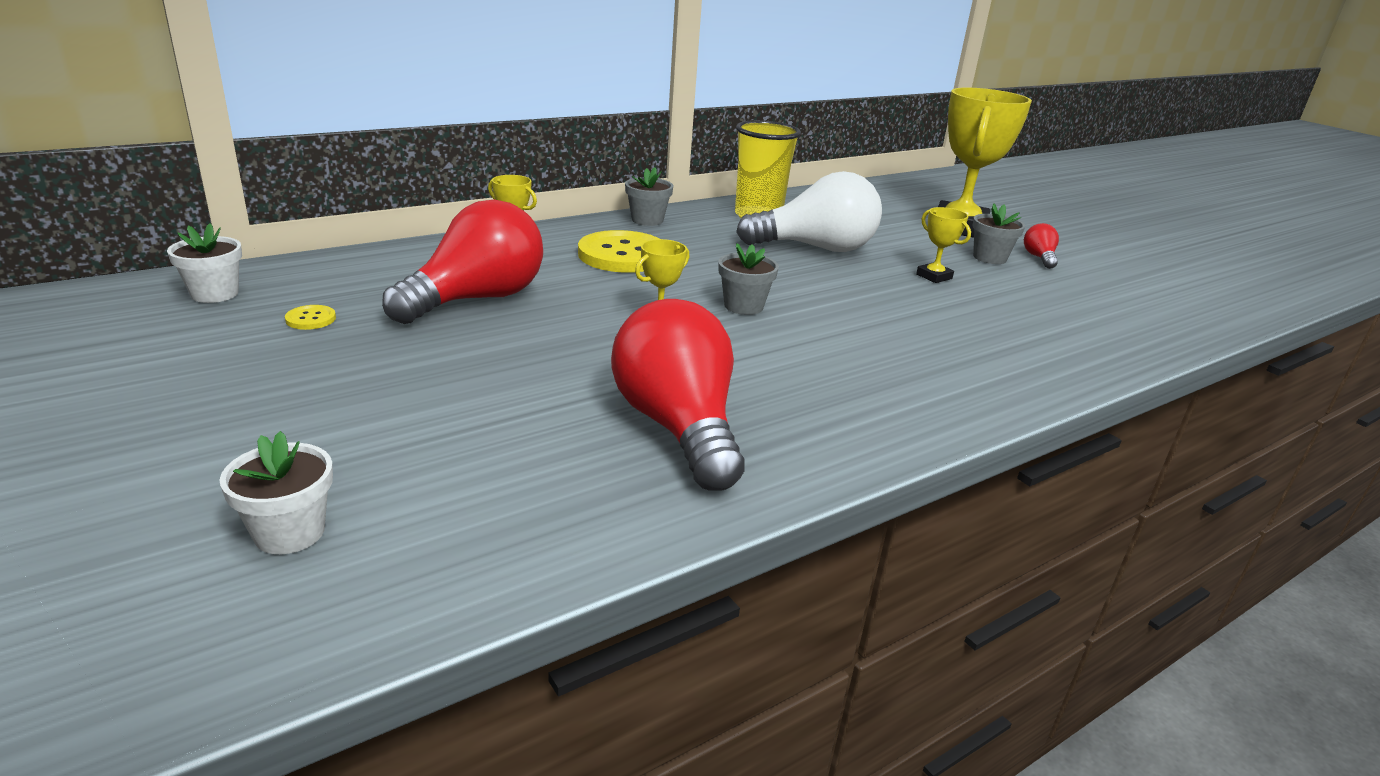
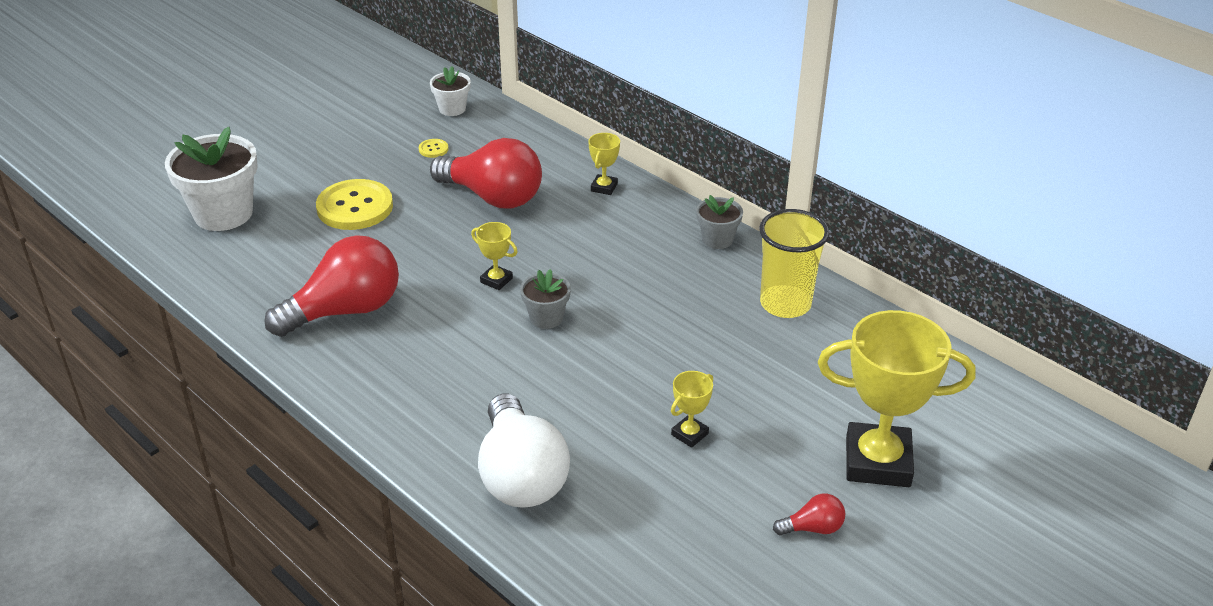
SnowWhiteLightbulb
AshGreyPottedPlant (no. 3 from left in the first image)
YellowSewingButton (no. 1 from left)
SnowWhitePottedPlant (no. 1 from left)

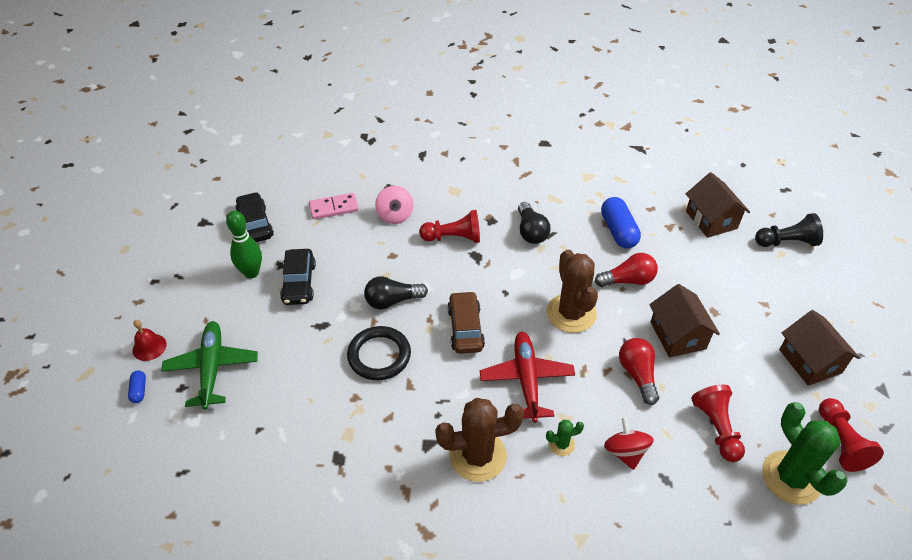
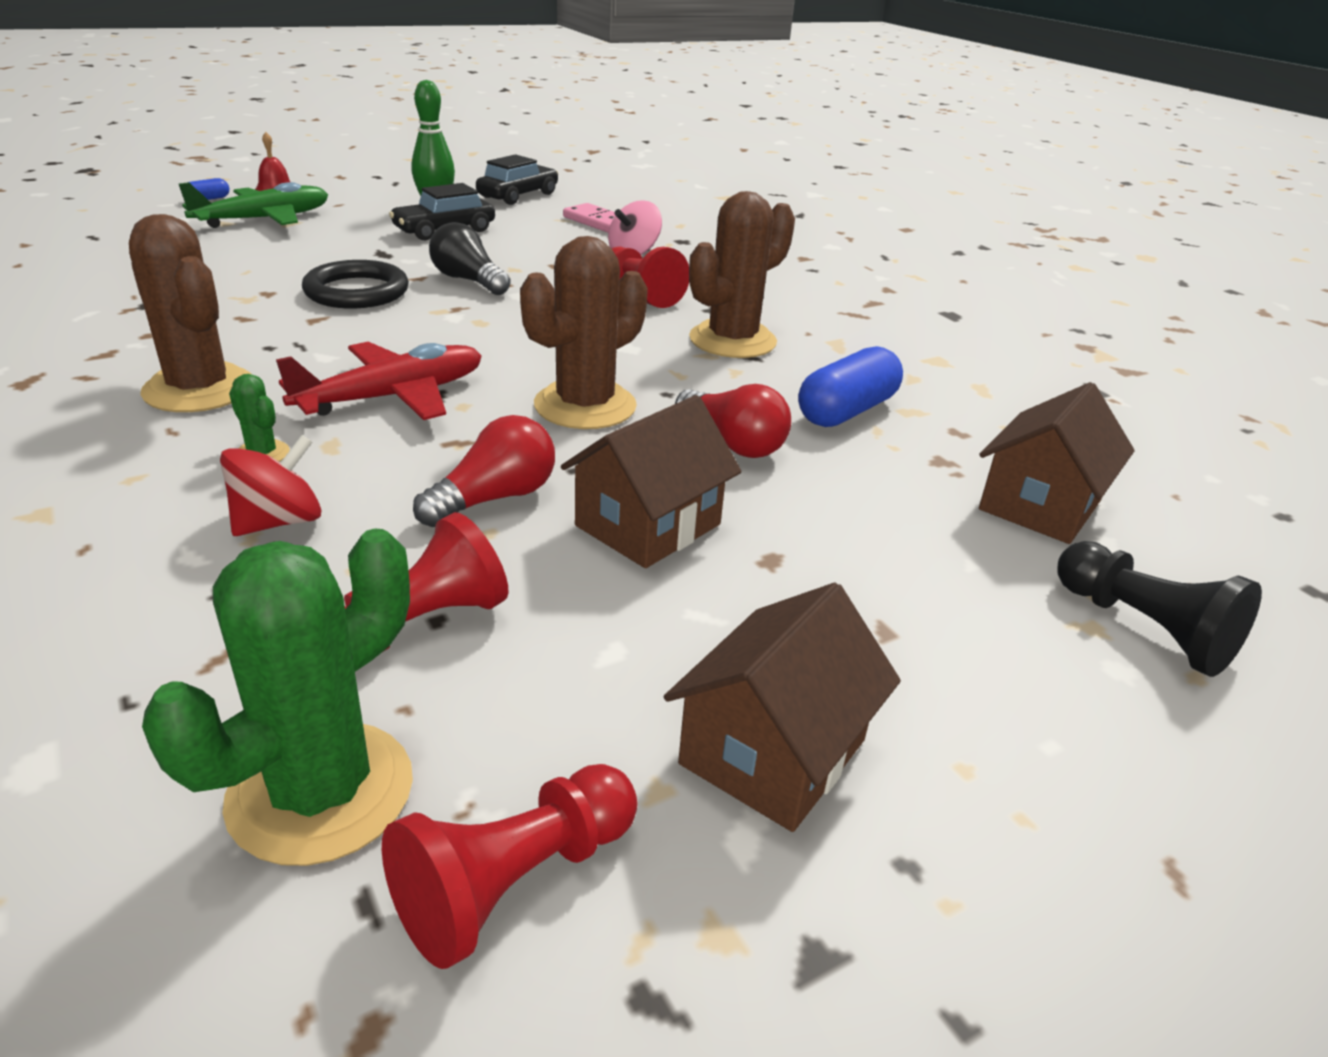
DarkBrownCactus (no. 3 from left)
DarkBrownToyCar

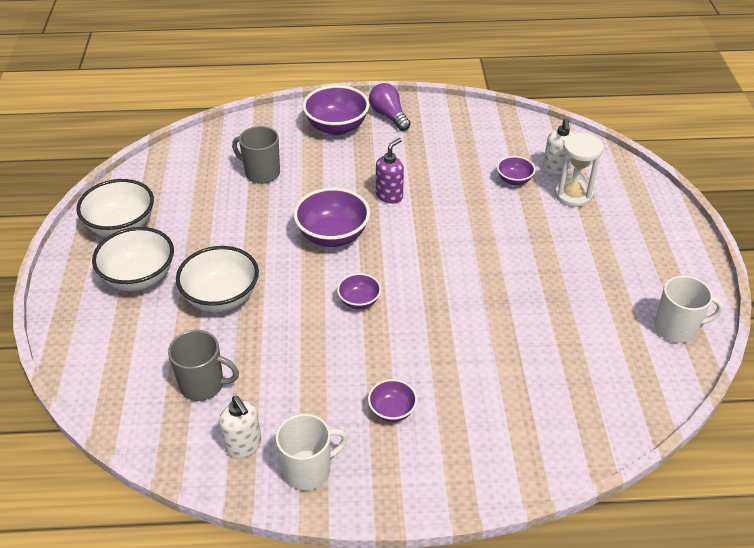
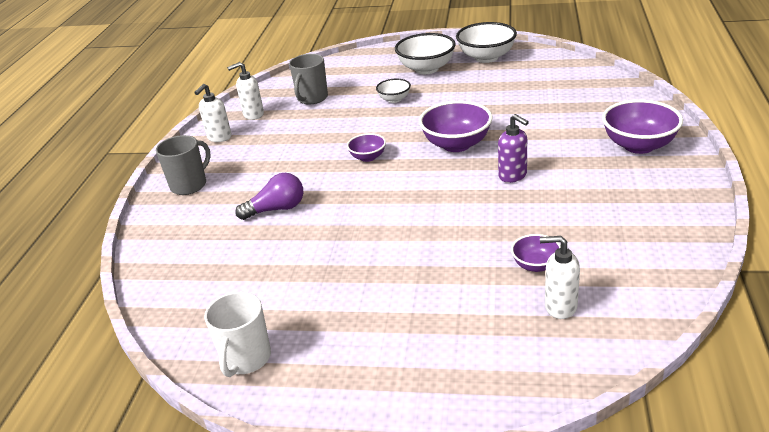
RoyalPurpleLightbulb
AshGreyCoffeeMug (no. 1 from left)
SnowWhiteSandglass
SnowWhiteServingBowl (no. 1 from left)
RoyalPurpleServingBowl (no. 4 from left in the first image)
SnowWhiteSoapDispenser (no. 1 from left)

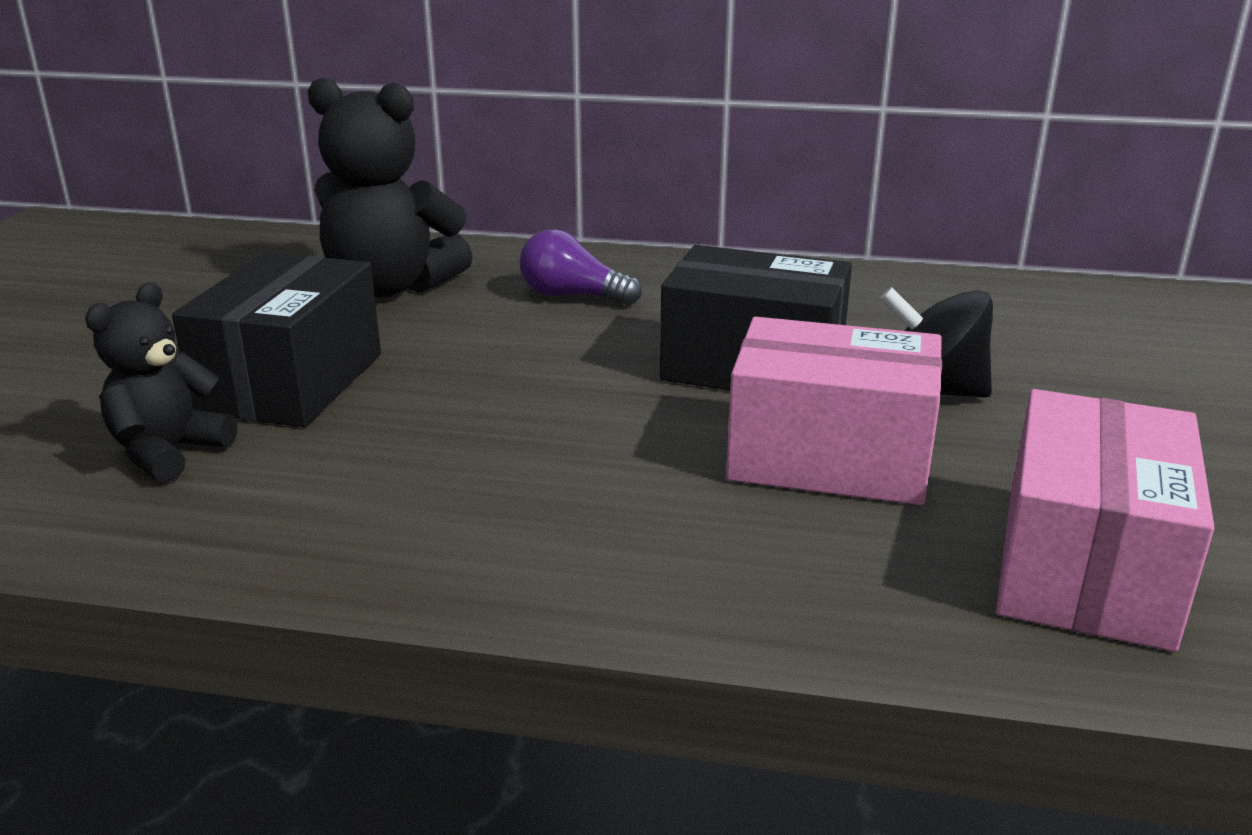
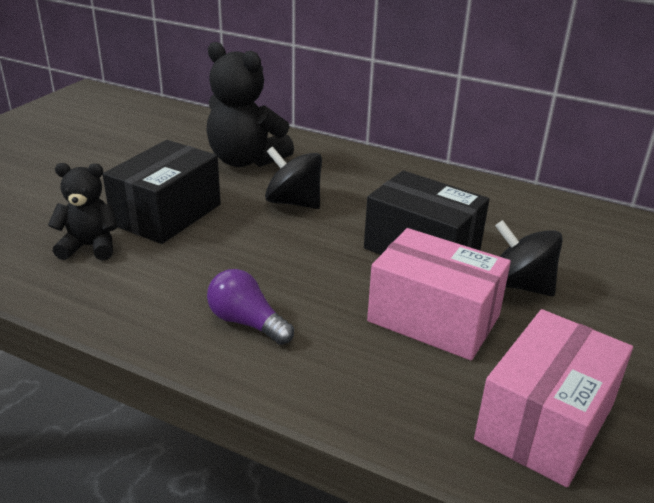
RoyalPurpleLightbulb
JetBlackStuffedBear (no. 1 from left)
JetBlackToyTop (no. 1 from left)

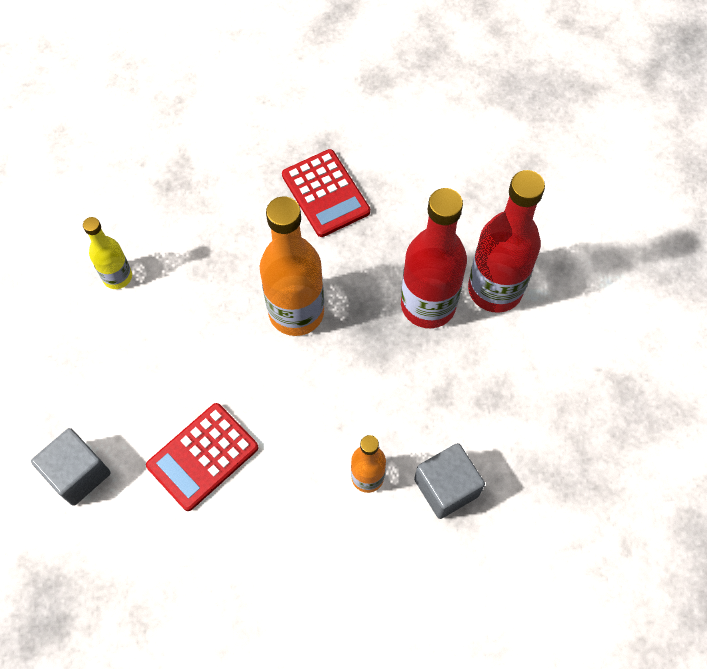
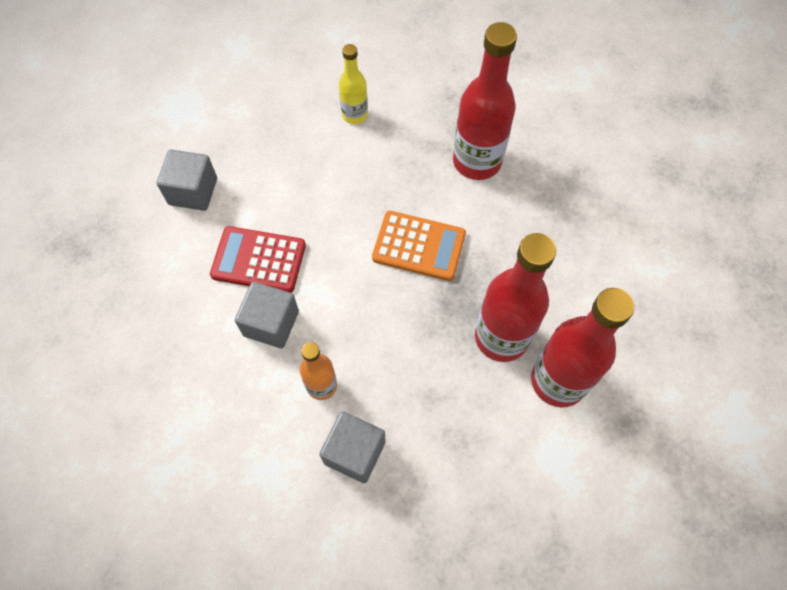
CrimsonPocketCalculator (no. 2 from left in the first image)
OrangeColouredPocketCalculator
CrimsonFlask (no. 1 from left)
AshGreyBlock (no. 2 from left)

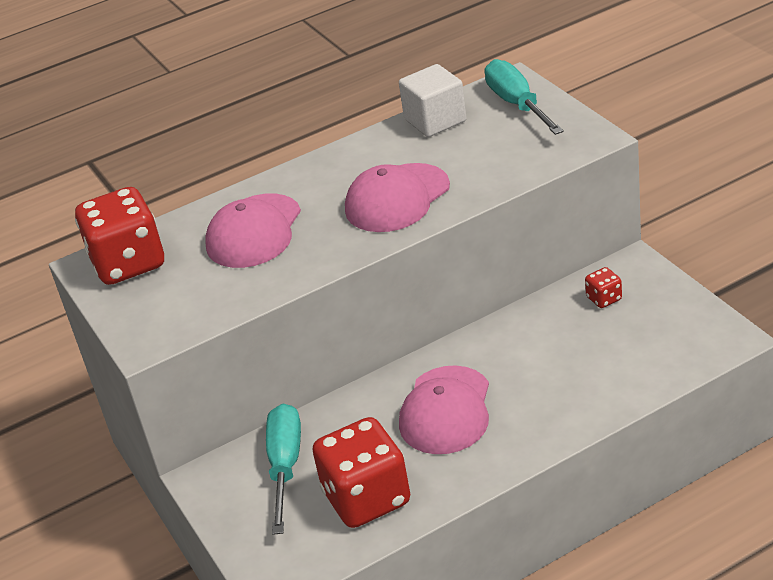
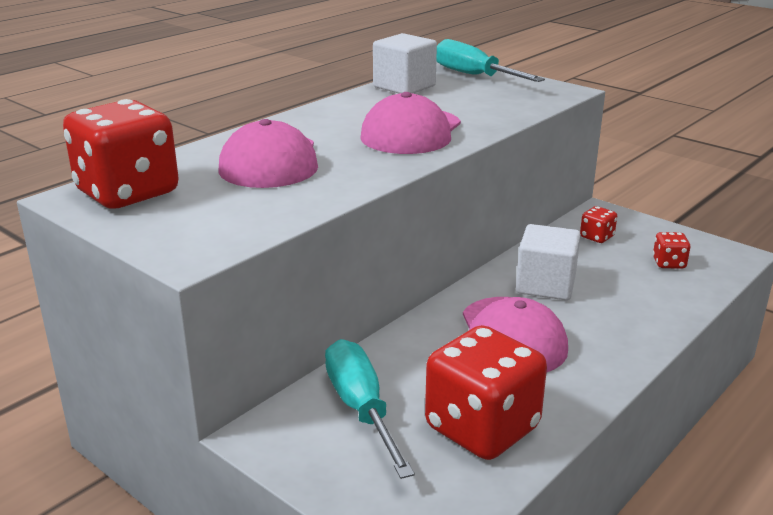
SnowWhiteBlock (no. 2 from left)
CrimsonDice (no. 4 from left)

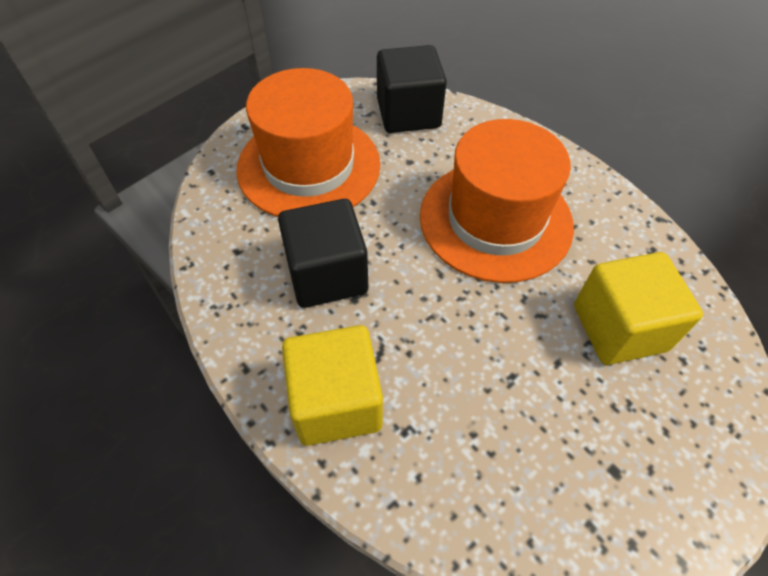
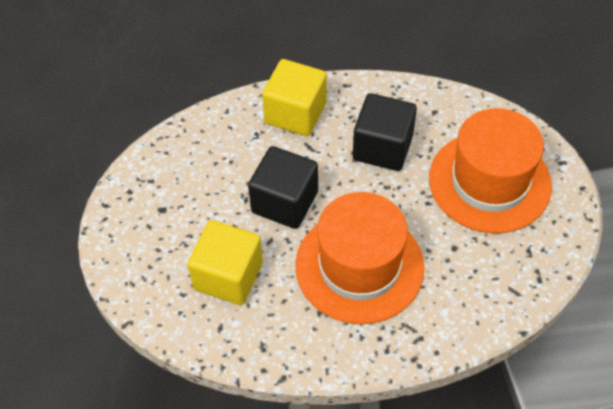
JetBlackBlock (no. 1 from left)

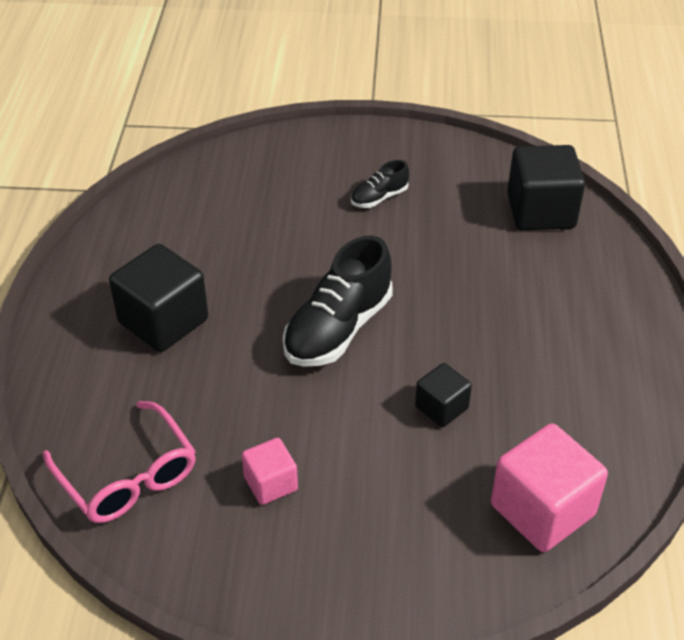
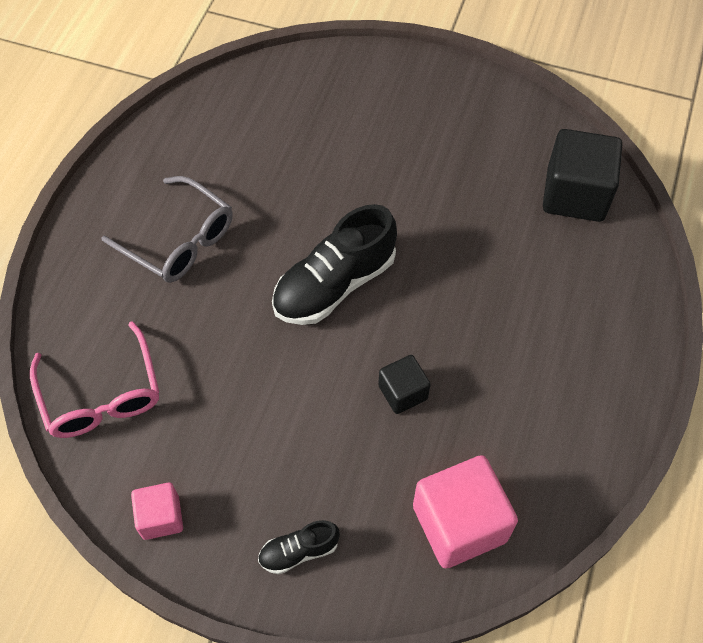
JetBlackSneaker (no. 1 from left)
AshGreySpectacles
PinkBlock (no. 1 from left)

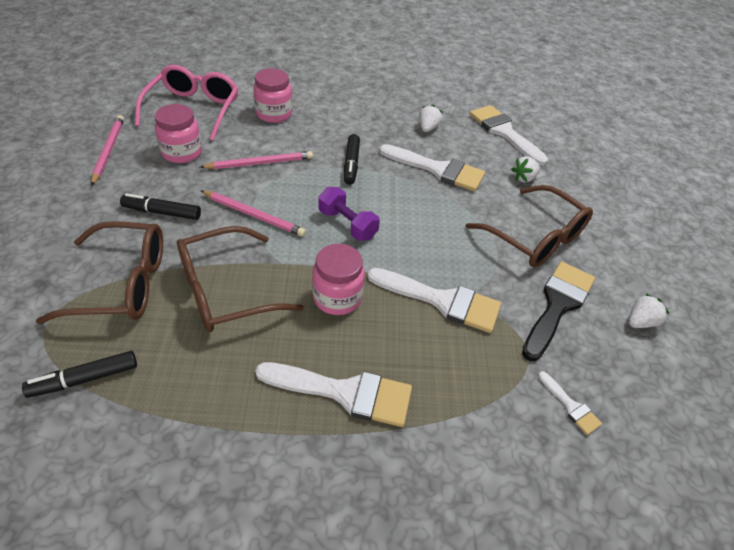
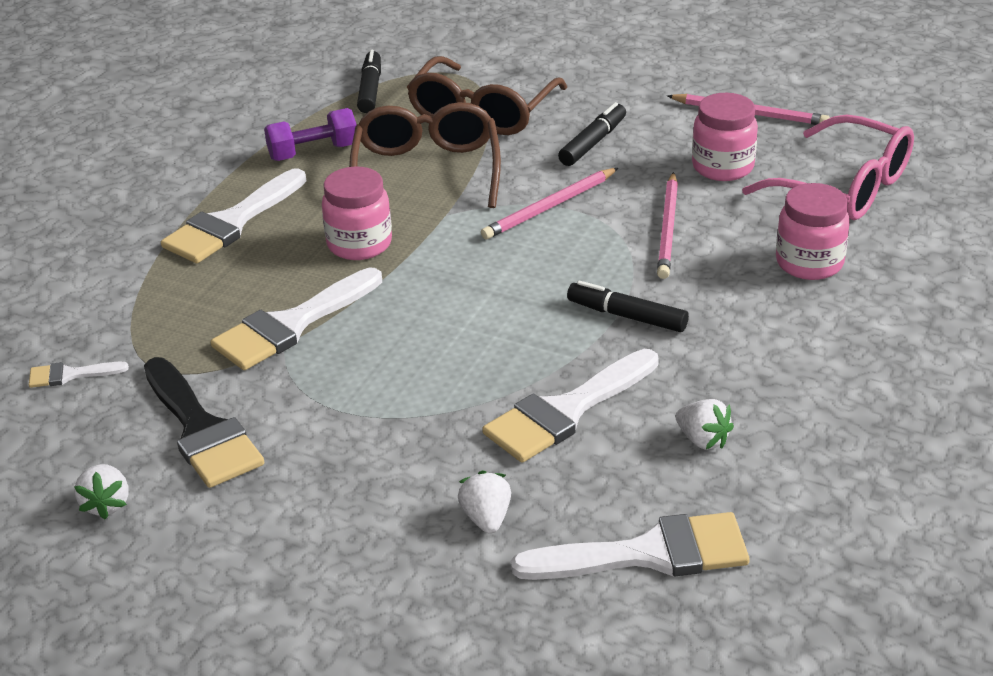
DarkBrownSpectacles (no. 3 from left in the first image)
RoyalPurpleDumbbell

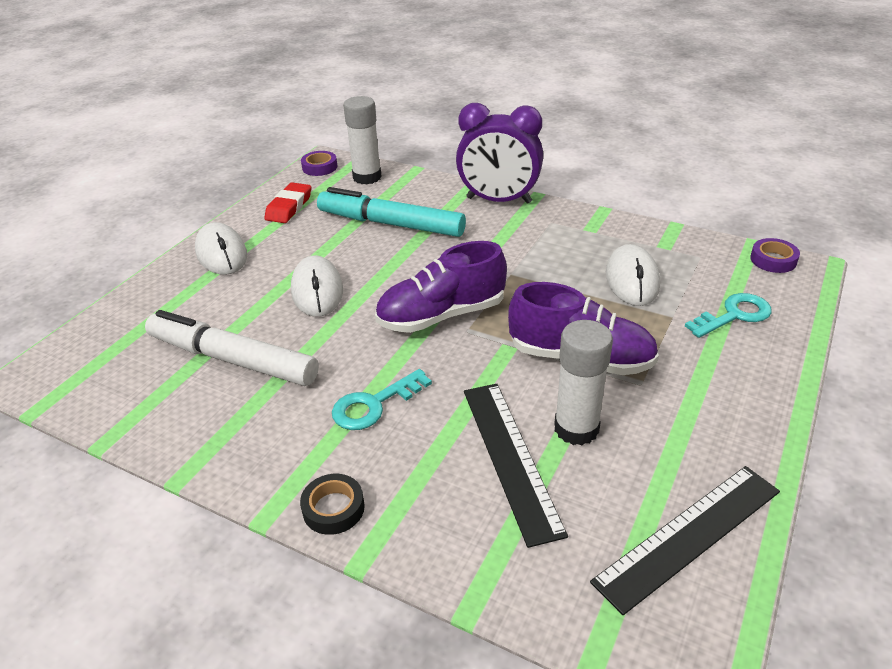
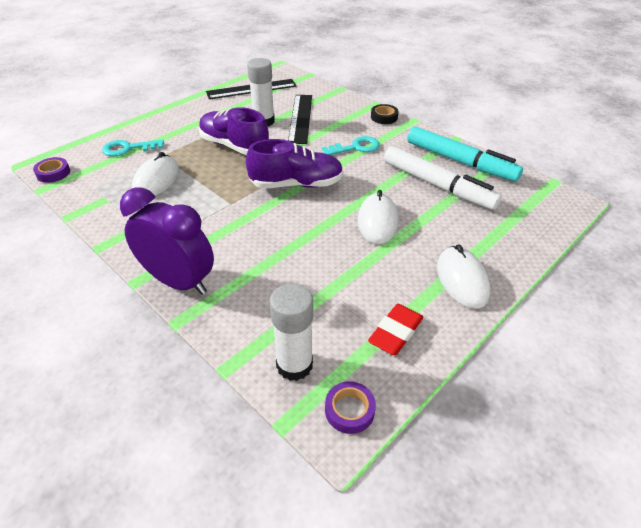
TealMarker

